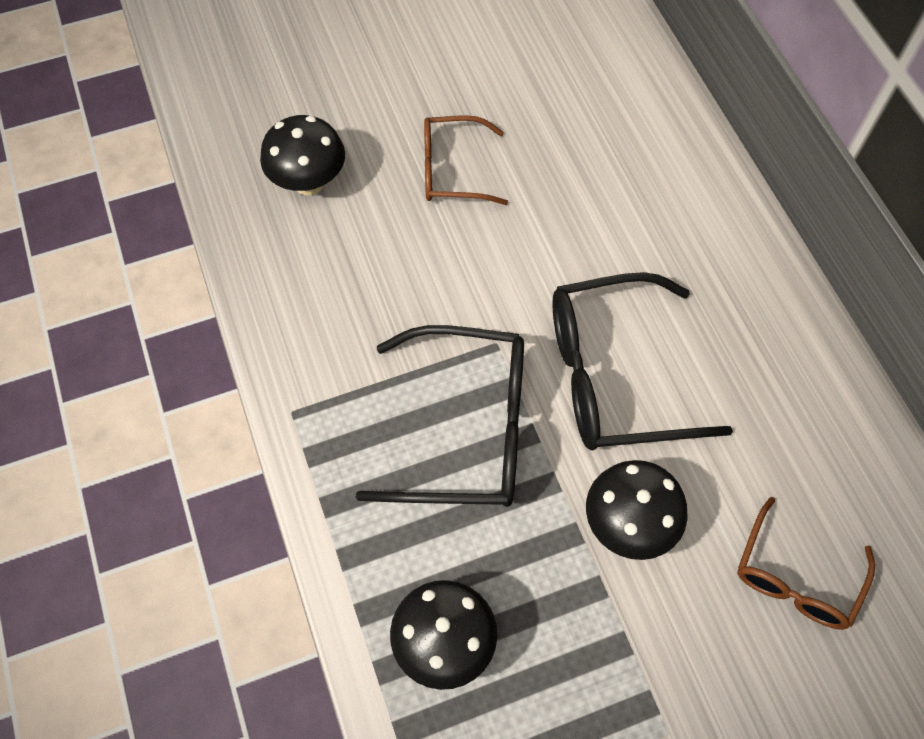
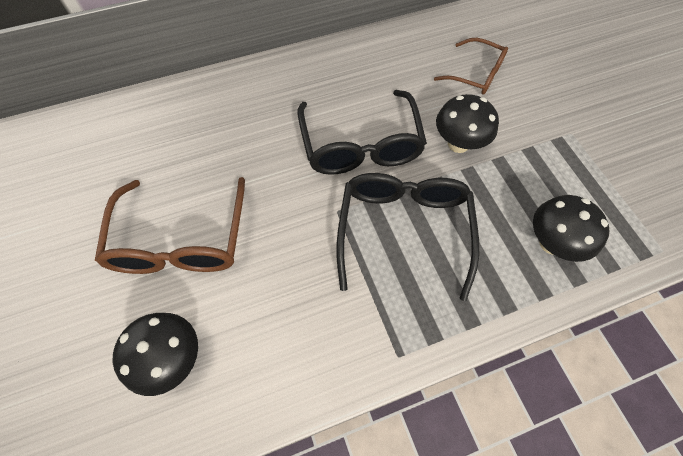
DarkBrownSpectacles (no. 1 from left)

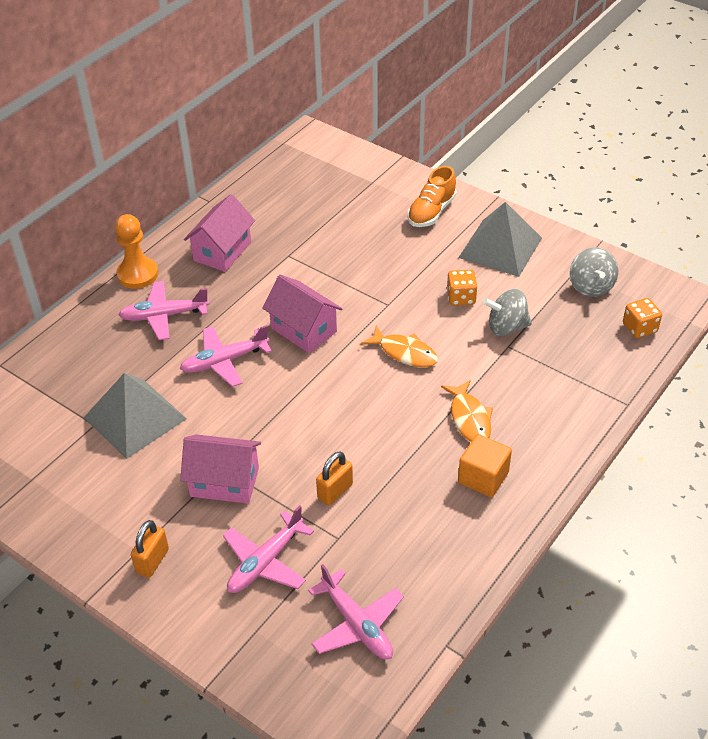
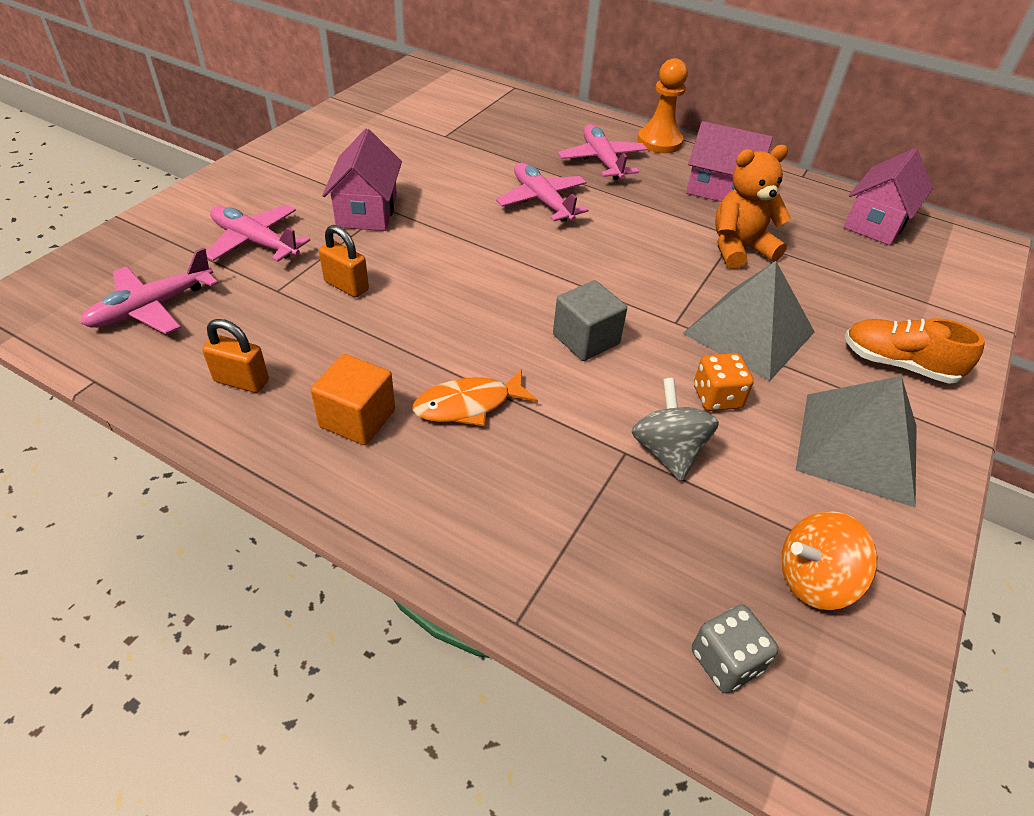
OrangeColouredToyTop
PinkToyHouse (no. 3 from left)
AshGreyDice
AshGreyBlock
AshGreyPyramid (no. 1 from left)
OrangeColouredLock (no. 1 from left)
OrangeColouredStuffedBear

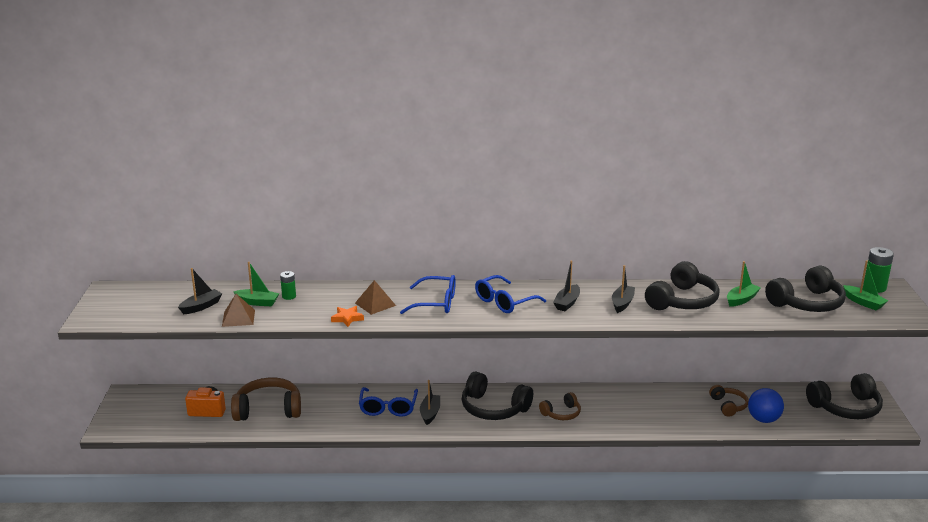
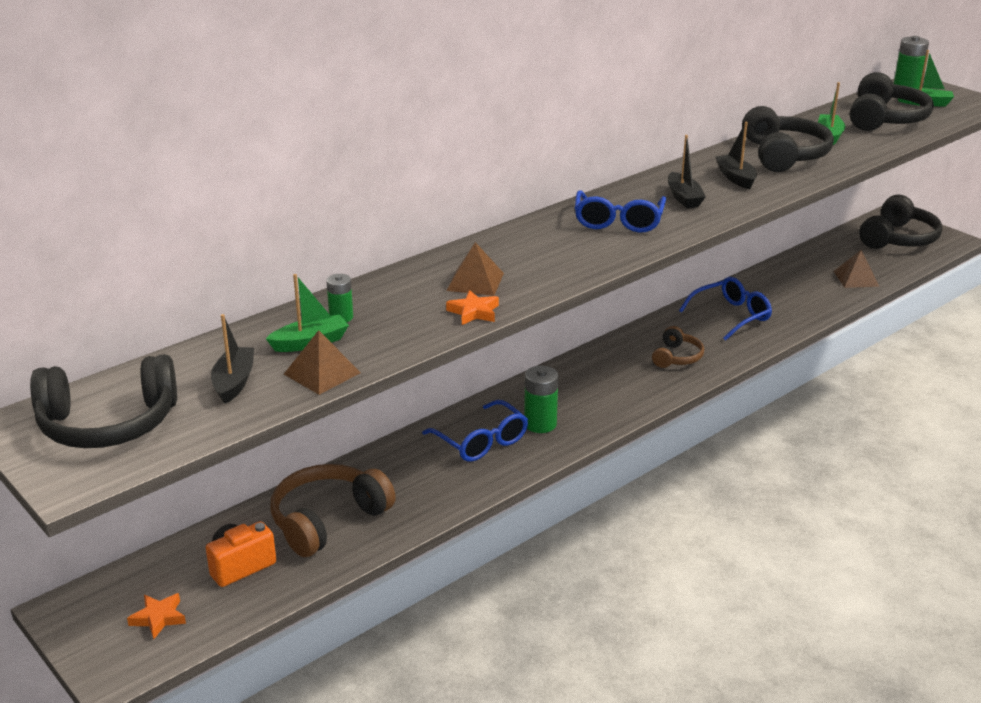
RoyalBlueSpectacles (no. 3 from left)
JetBlackHeadphones (no. 1 from left)
EmeraldPowerCell (no. 2 from left)
DarkBrownHeadphones (no. 3 from left in the first image)
DarkBrownPyramid (no. 3 from left)
OrangeColouredStarShape (no. 1 from left)

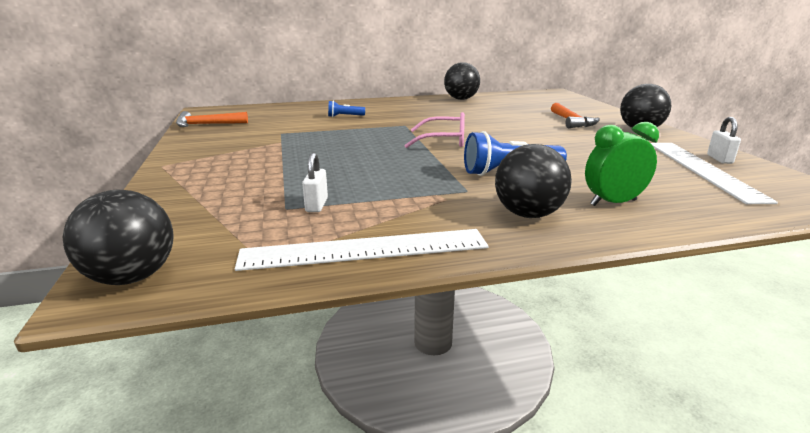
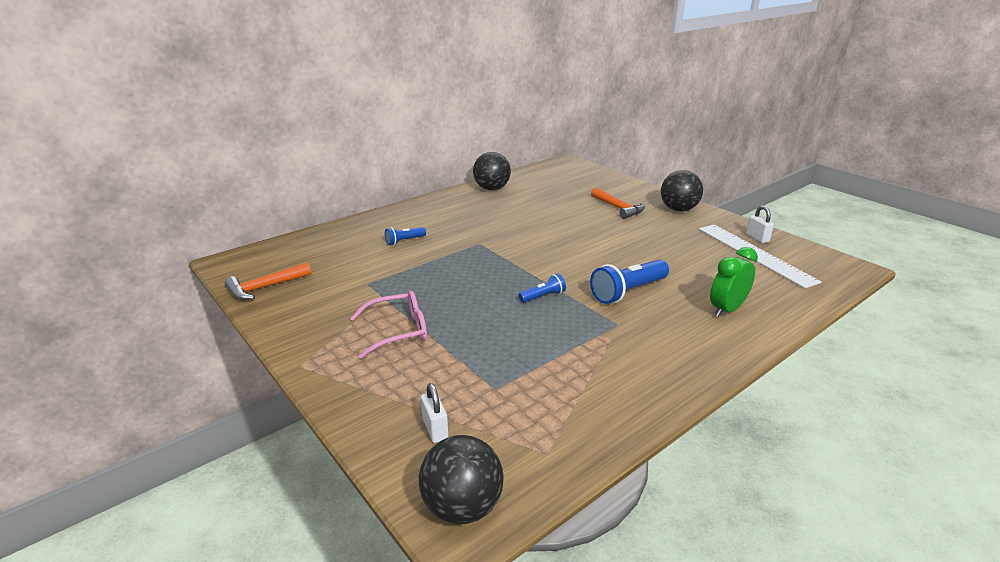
PinkSpectacles
JetBlackPlayBall (no. 3 from left in the first image)
SnowWhiteLock (no. 1 from left)
SnowWhiteMeasuringStick (no. 1 from left in the first image)
RoyalBlueTorch (no. 2 from left)

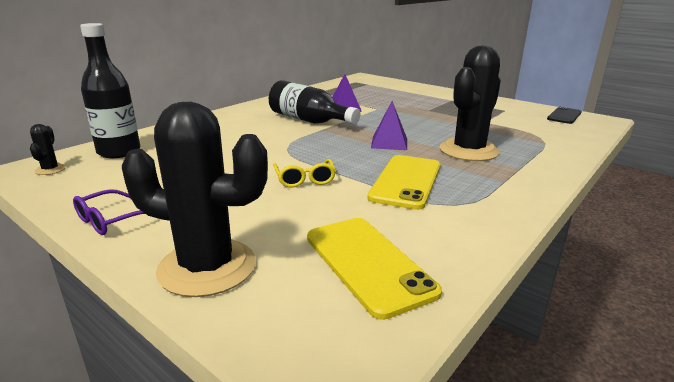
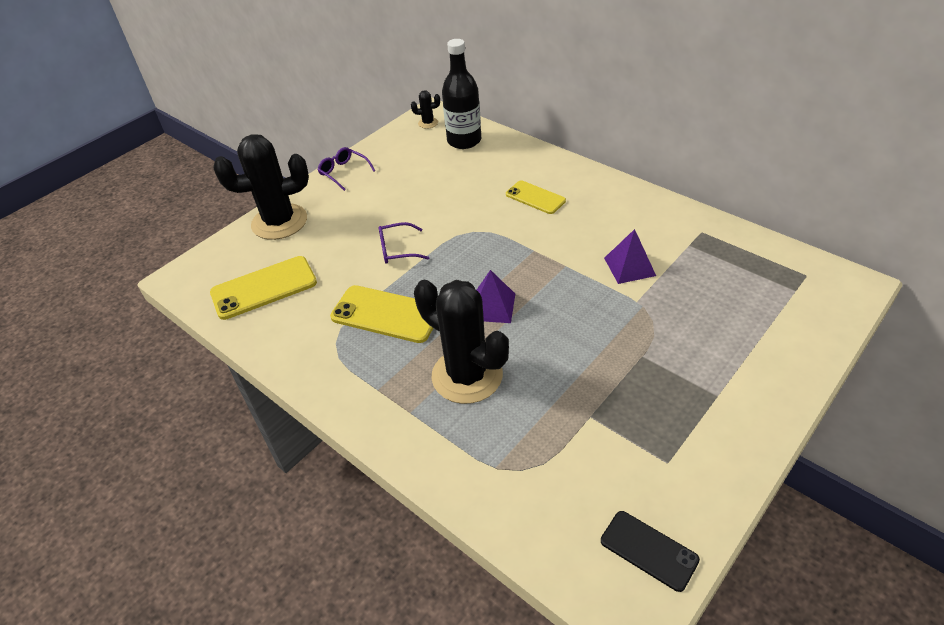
JetBlackFlask (no. 2 from left in the first image)
JetBlackCactus (no. 1 from left)
RoyalPurpleSpectacles (no. 2 from left)
YellowSmartphone (no. 3 from left)

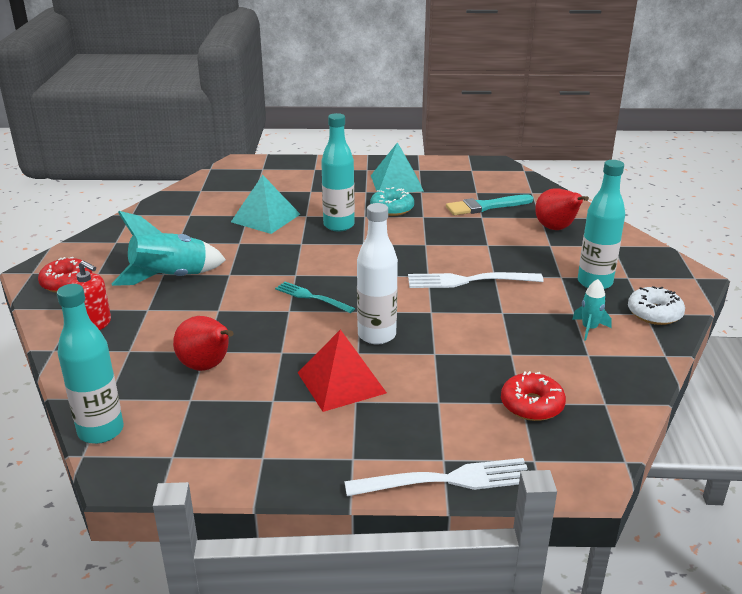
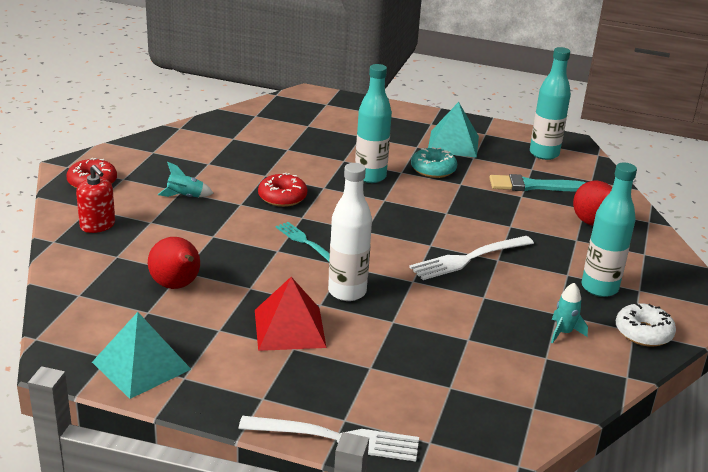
TealPyramid (no. 1 from left)
TealRocket (no. 1 from left)
SnowWhiteTableFork (no. 2 from left)
TealFlask (no. 2 from left)
CrimsonDoughnut (no. 2 from left)

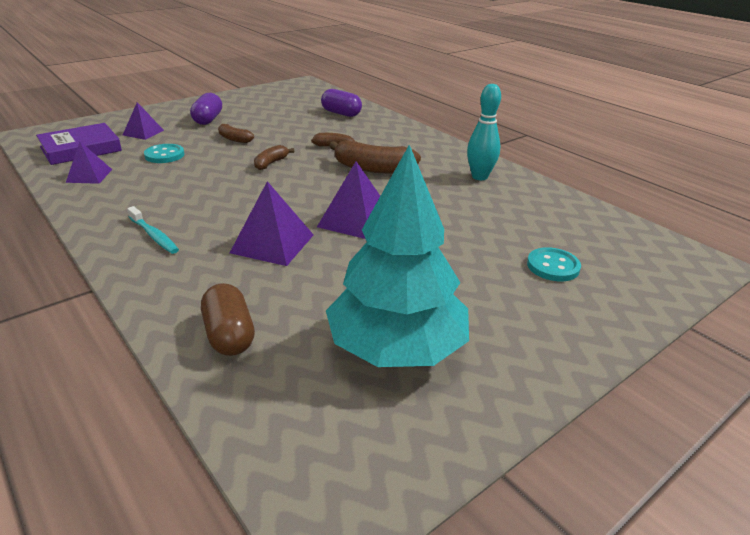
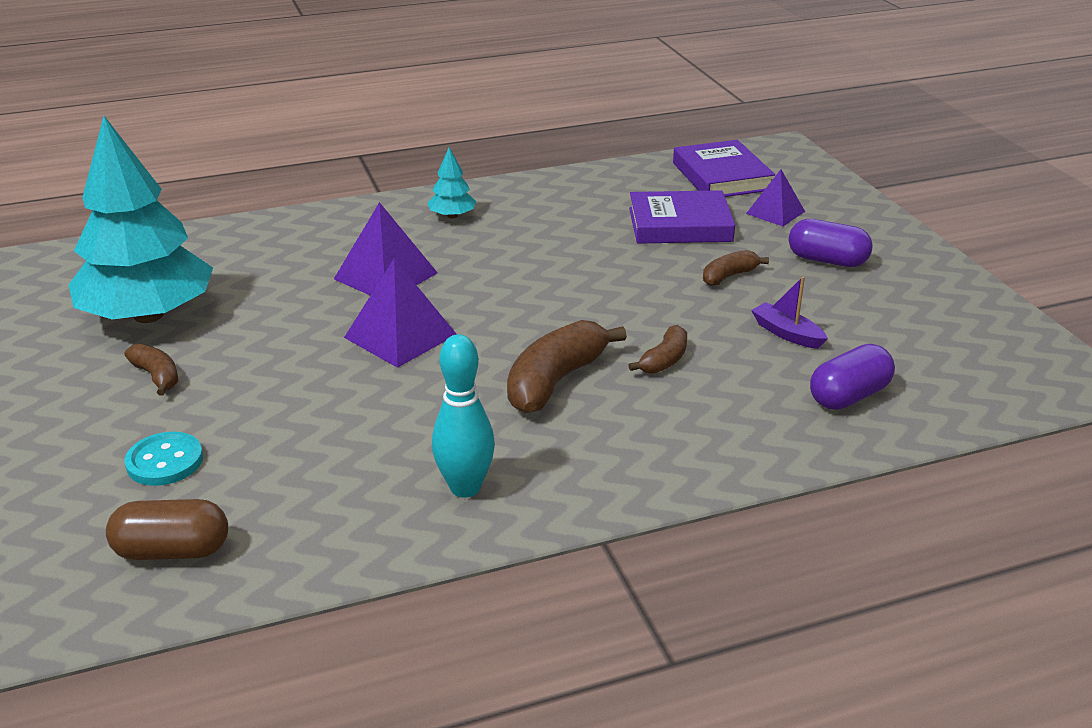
RoyalPurplePyramid (no. 1 from left in the first image)
RoyalPurpleHardcover (no. 1 from left)
DarkBrownToyBanana (no. 1 from left)
TealToyTree (no. 2 from left)
DarkBrownPillShape
RoyalPurpleToyBoat

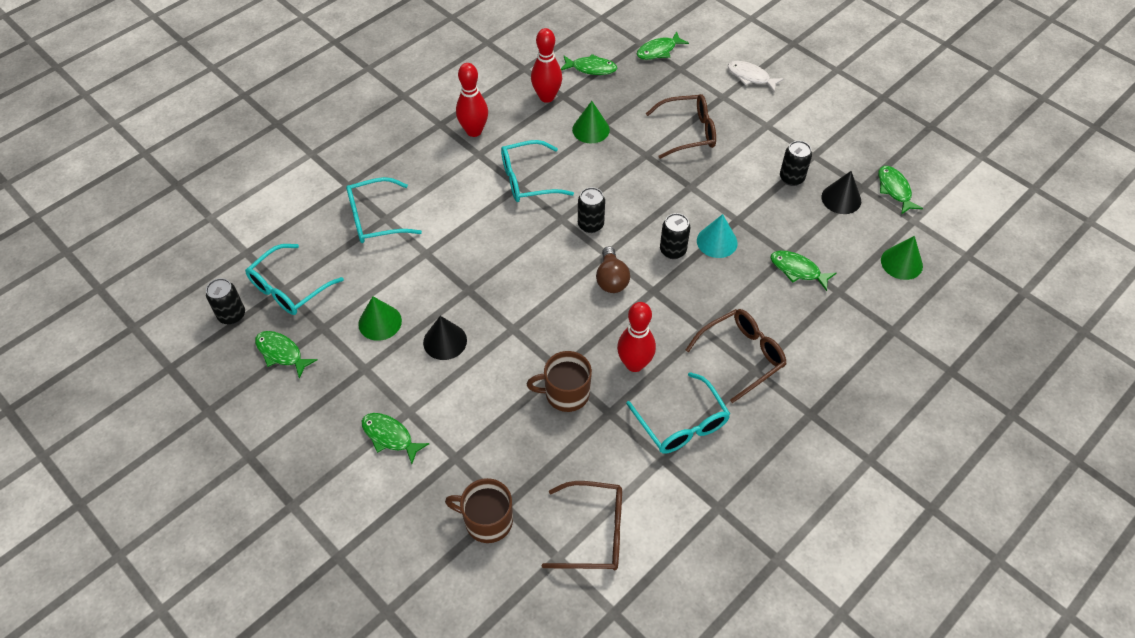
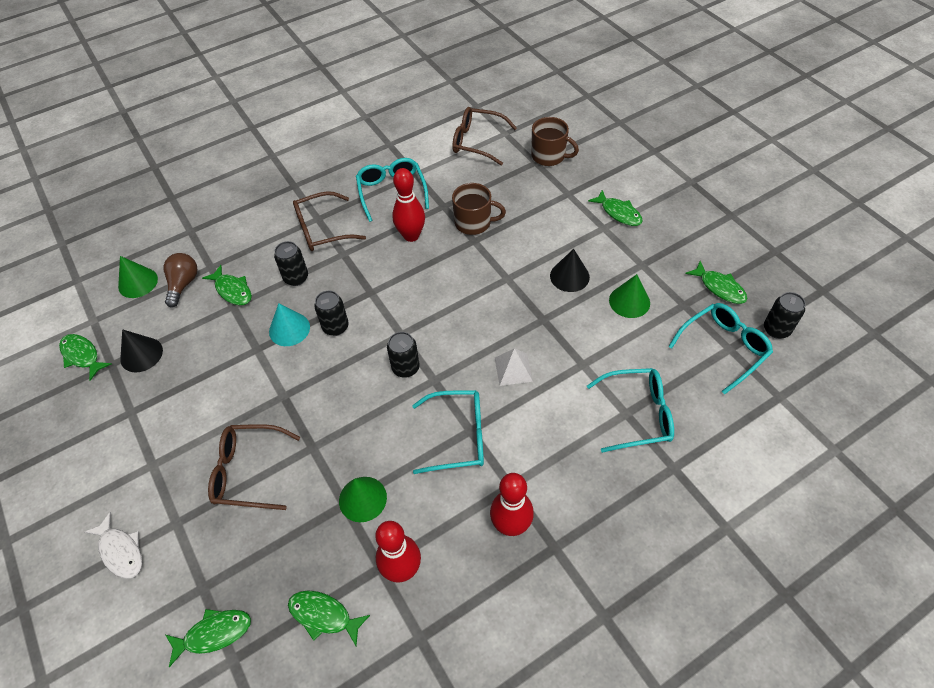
JetBlackTin (no. 1 from left)
EmeraldFish (no. 1 from left)
DarkBrownLightbulb
SnowWhitePyramid

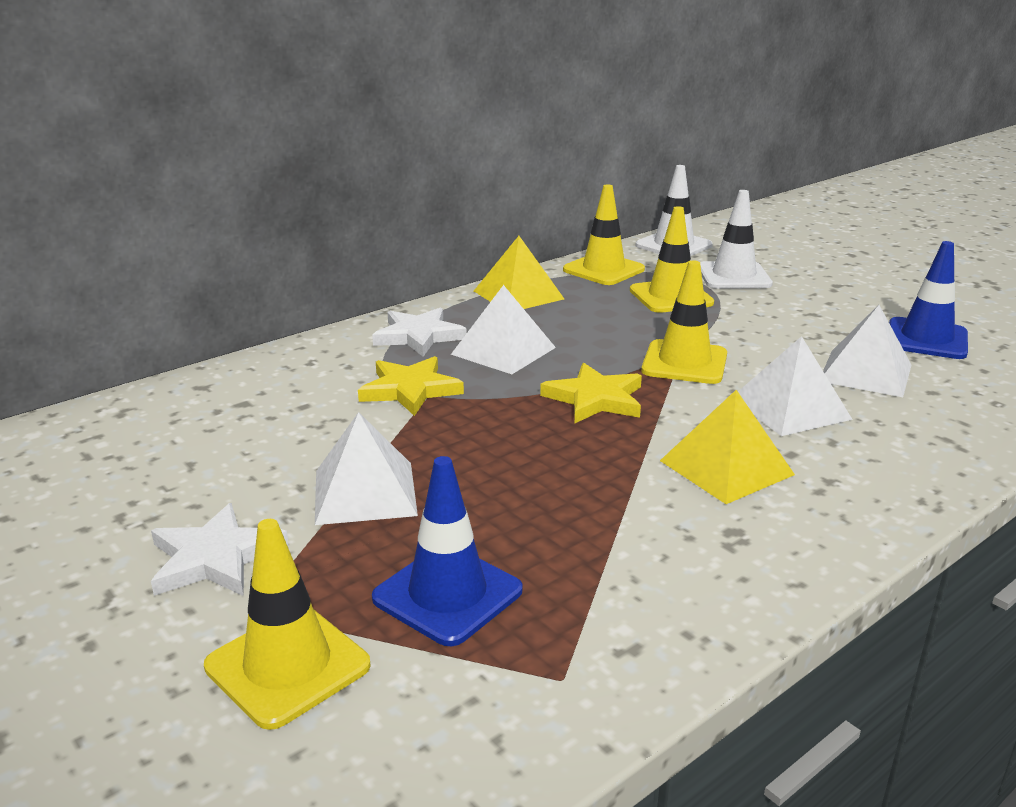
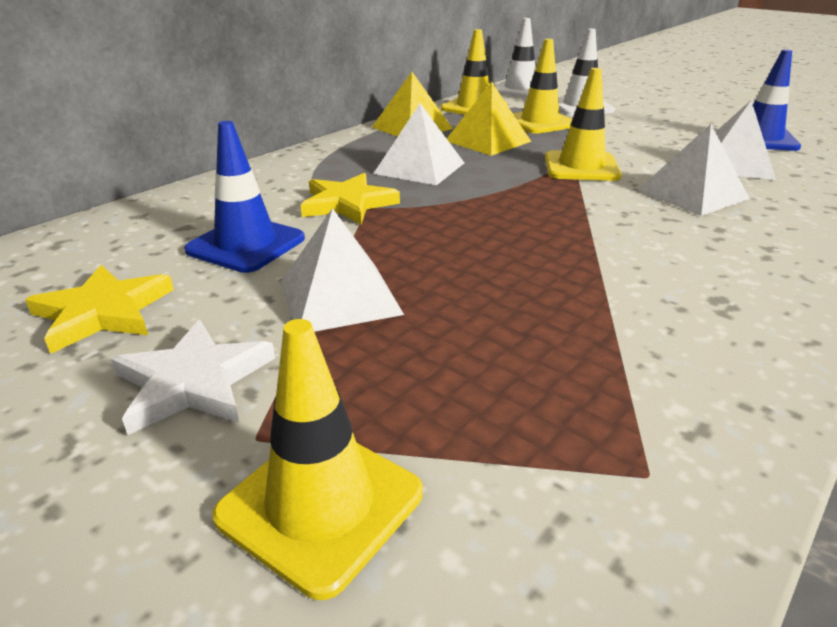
SnowWhiteStarShape (no. 2 from left in the first image)
YellowStarShape (no. 1 from left)
YellowPyramid (no. 2 from left)
RoyalBlueRoadCone (no. 1 from left)

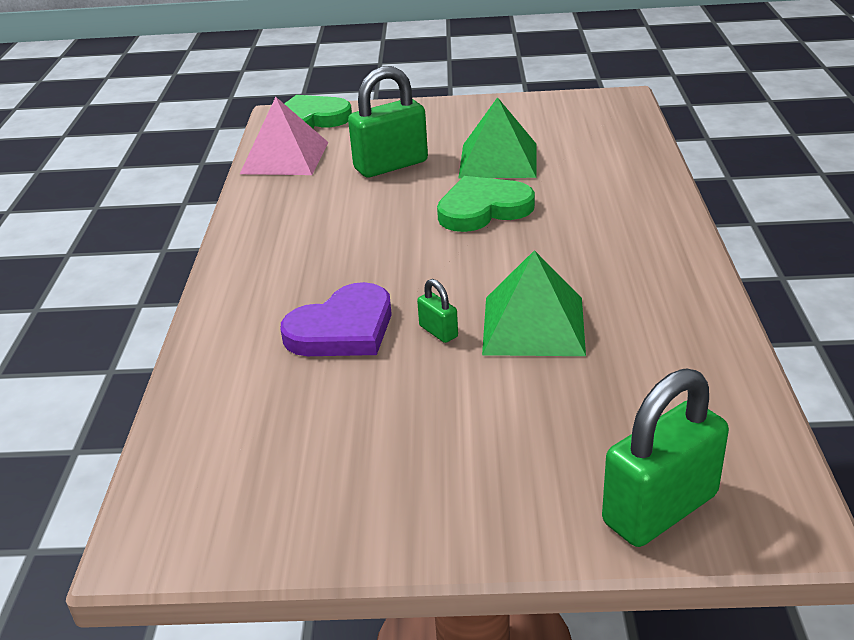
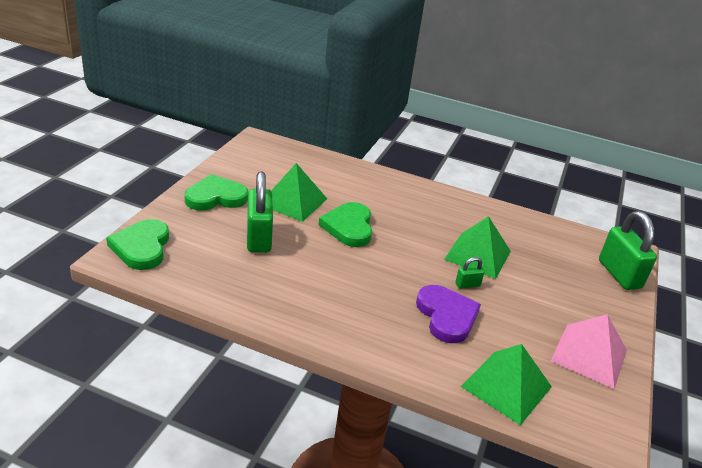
PinkPyramid
EmeraldHeart (no. 2 from left)
EmeraldPyramid (no. 3 from left)

